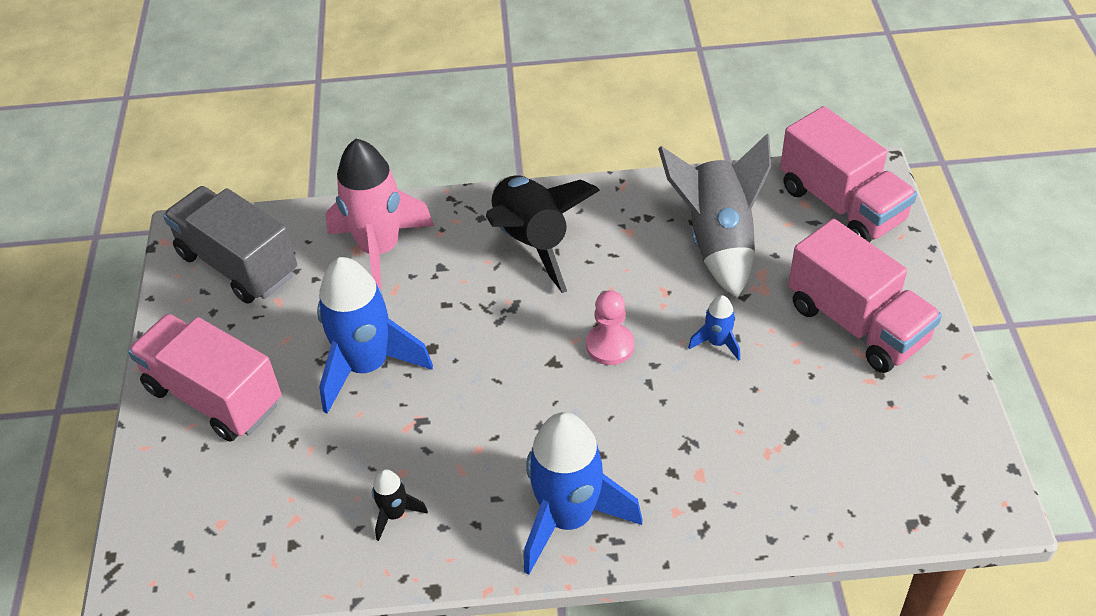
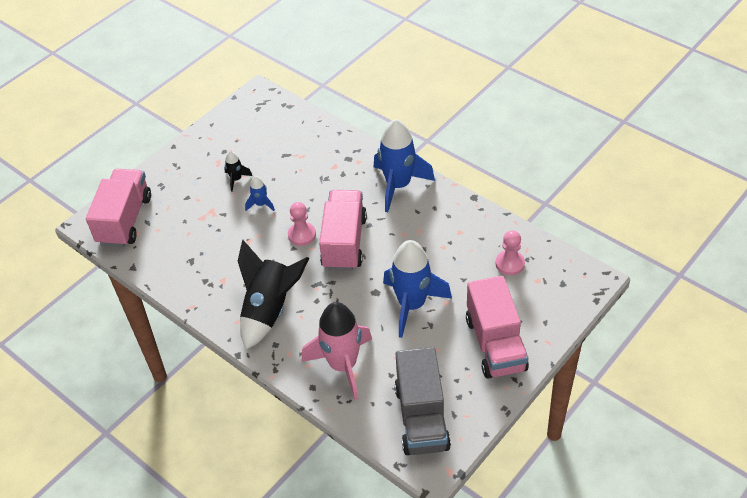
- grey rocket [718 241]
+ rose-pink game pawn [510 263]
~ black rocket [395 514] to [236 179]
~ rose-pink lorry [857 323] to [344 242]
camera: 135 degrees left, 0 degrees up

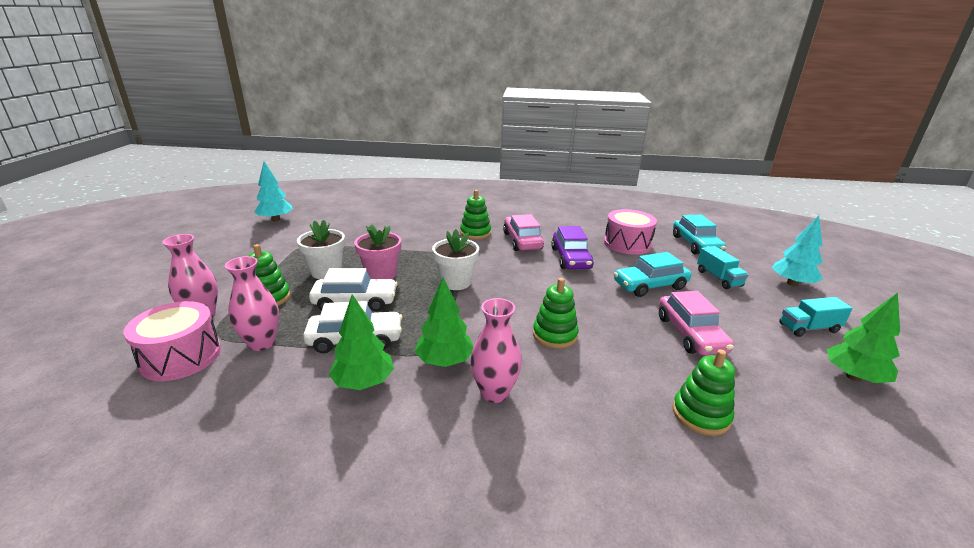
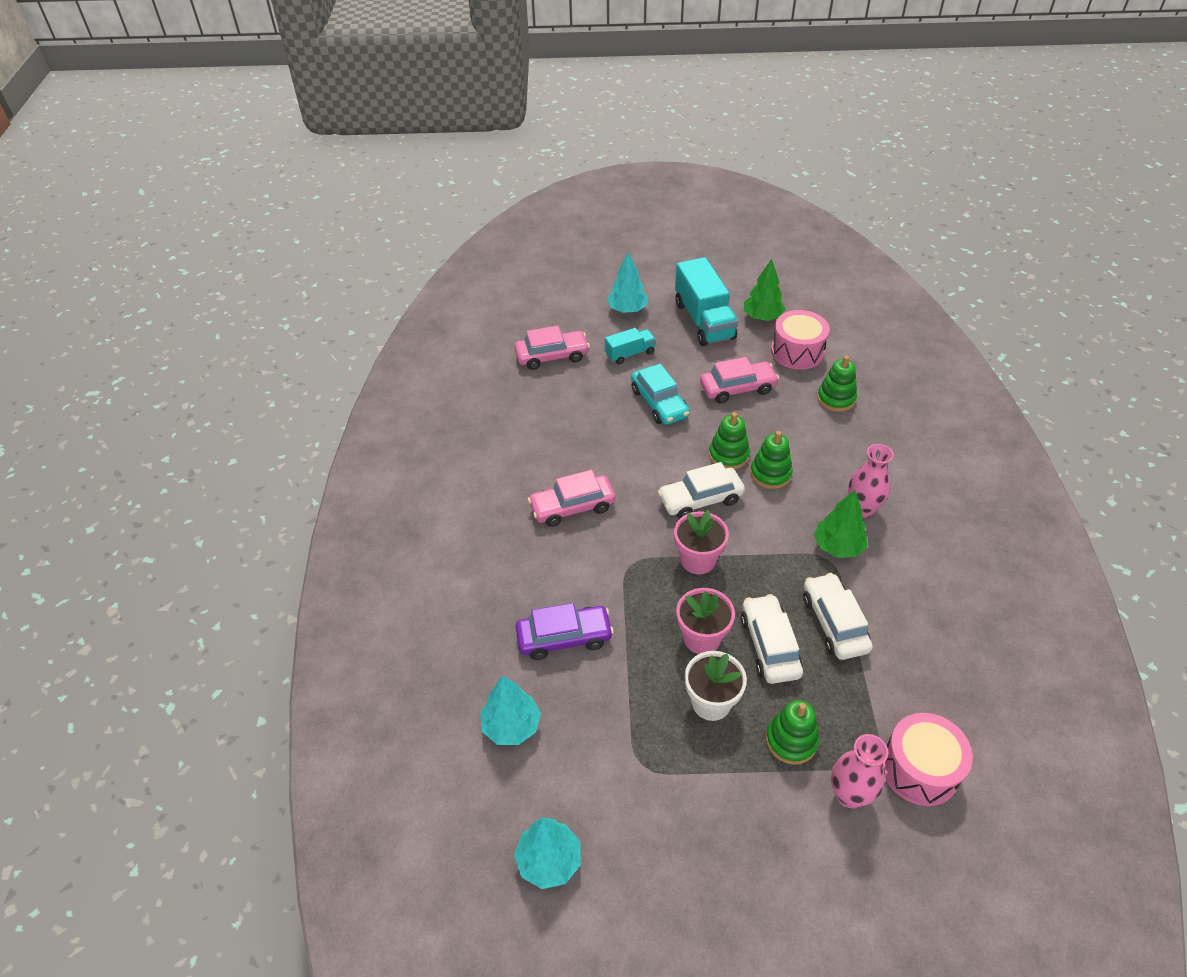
- rose-pink flower vase [261 343]
- emerald tree [363 382]
+ aqua tree [511 726]
+ snow-white toy car [700 499]
~ emerald stacking toy [475 233] to [728 455]
~ violet toy car [570 258] to [564 638]
~ rose-pink drum [627 244] to [797 352]
~ snow-white flower pot [456 282] to rose-pink flower pot [698 560]
~ aqua toy car [695 245] to rose-pink toy car [552 356]
~ aqua lorry [809 328] = [704 320] x1.88
camera: 95 degrees left, 20 degrees up

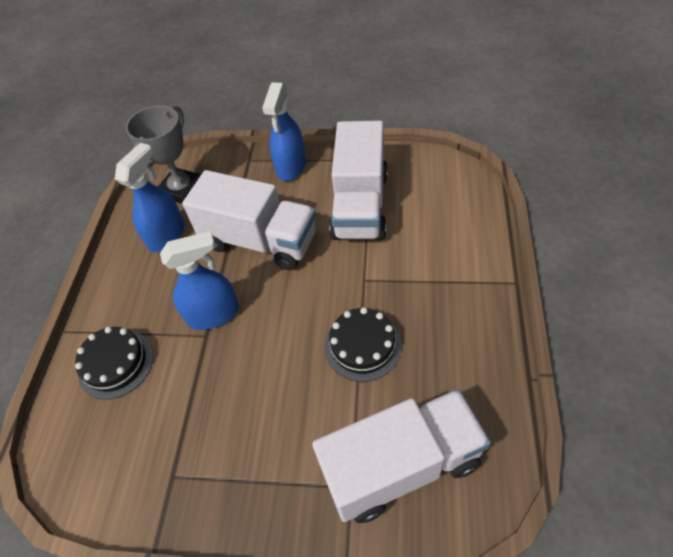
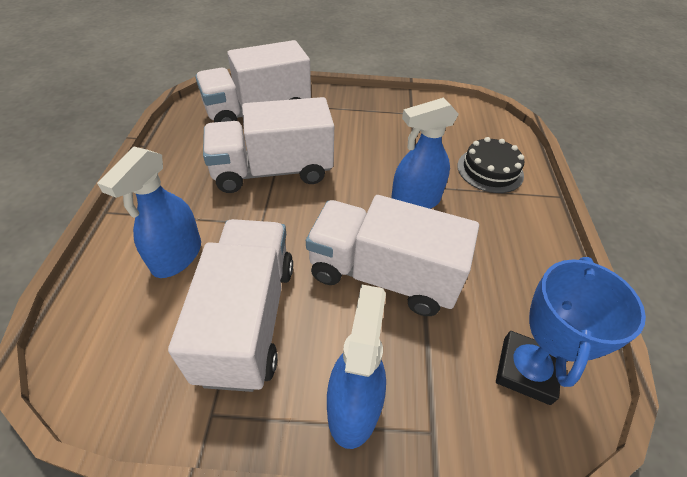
~ cobalt spray cleaner [167 235] to [177 256]
~ black gateau [362 346] to snow-white lorry [272 171]
~ grey trophy [182 190] to cobalt trophy [526 370]
camera: 170 degrees right, 5 degrees down

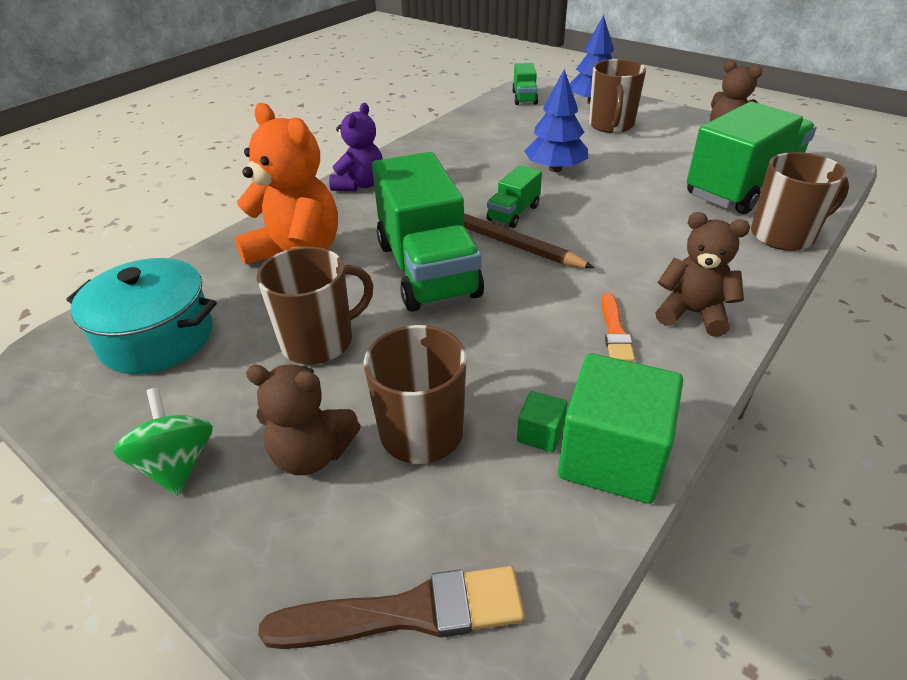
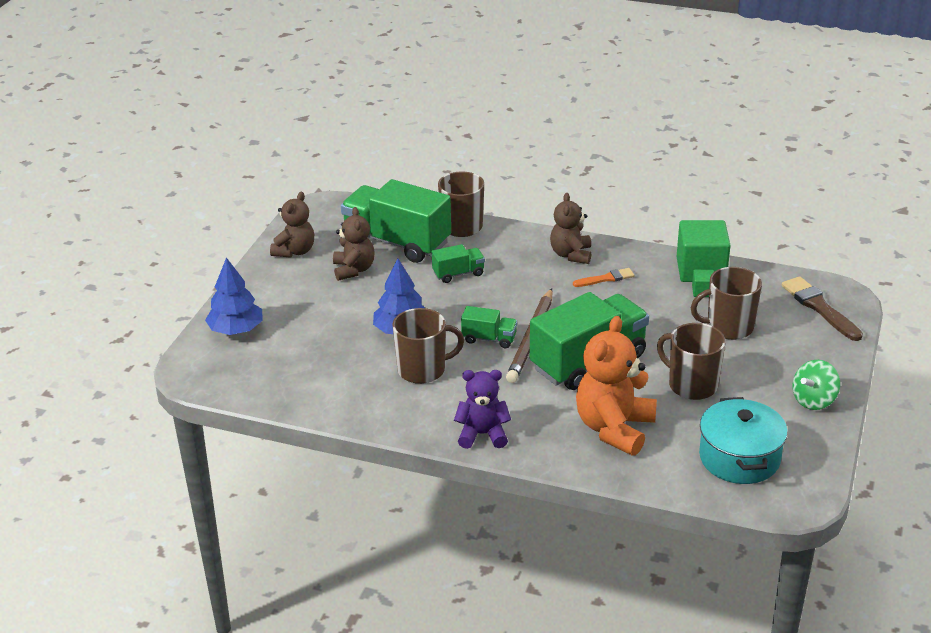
~ russet teddy [312 454] to [353 270]
~ emerald lorry [524 98] to [458 274]
~ russet tea mug [611 125] to [422 370]
camera: 110 degrees left, 5 degrees down

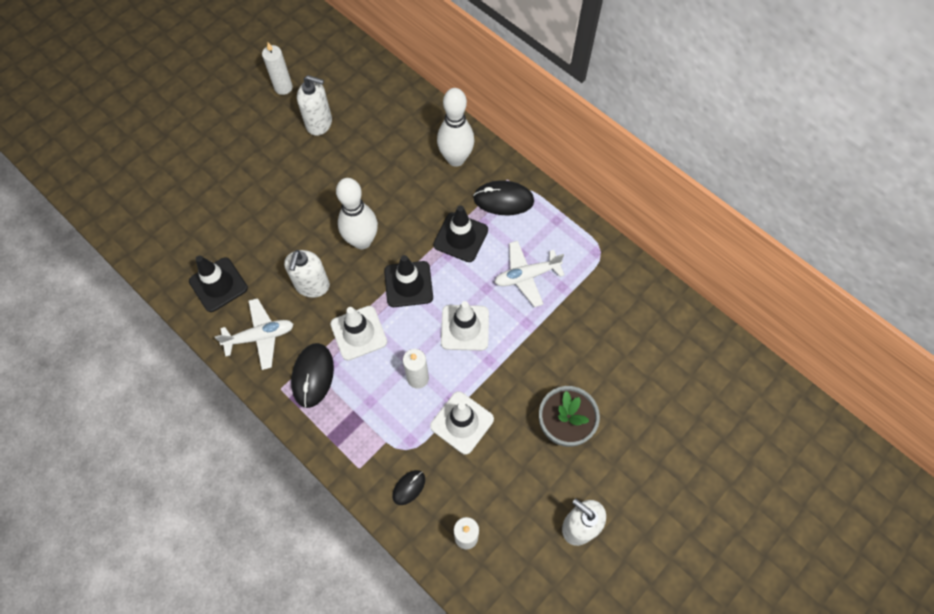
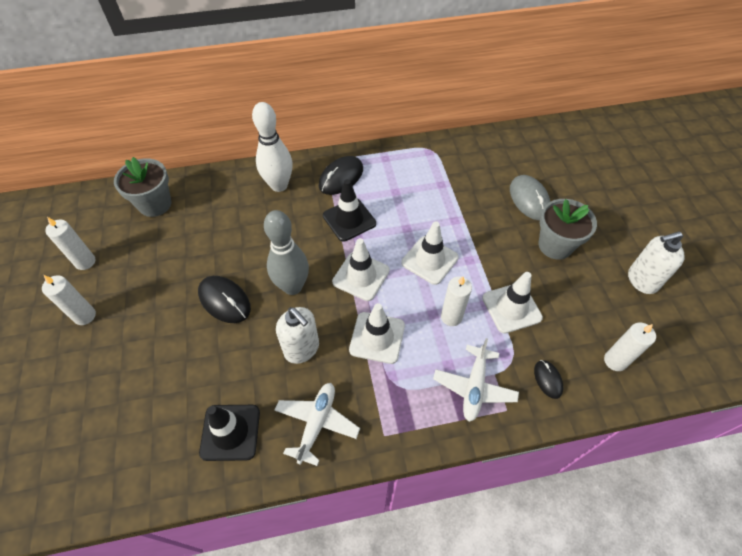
- snow-white soap dispenser [319 123]
+ snow-white wax candle [85 316]
+ grey flower pot [155 204]
+ grey mouse [529 199]
~ black mouse [313 375] to [224 300]
~ snow-white plane [526 276] to [474 387]
~ snow-white skittle [362 241] to grey skittle [292 286]
~ black traffic cone [408 284] to snow-white traffic cone [361 276]
camera: 55 degrees left, 10 degrees down

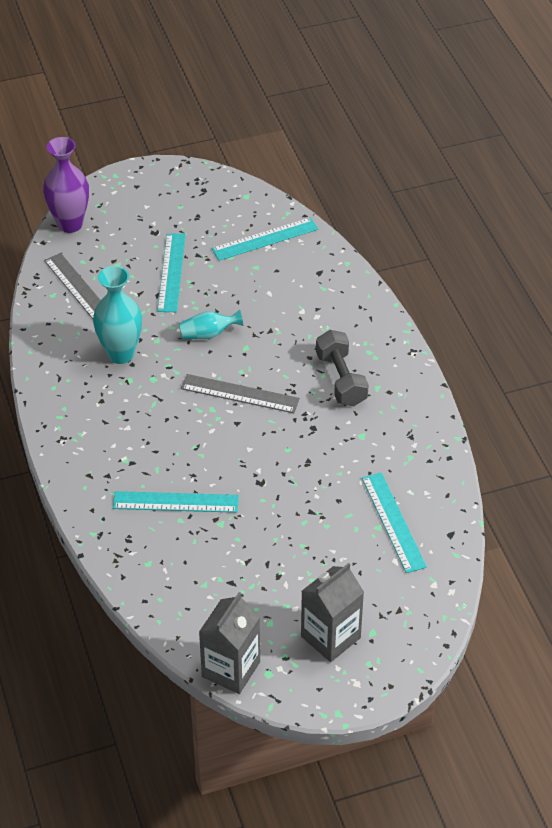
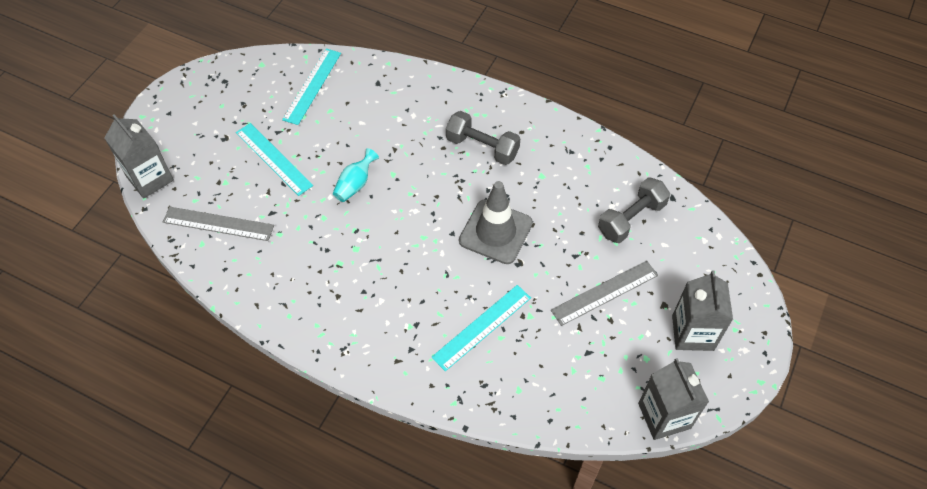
- aqua flower vase [121 354]
+ grey traffic cone [495 232]
~ grey straightedge [240 394] to [605 293]
~ violet flower vase [70 224] to grey carton [150 178]
~ aqua straightedge [393 522] to grey free weight [631 219]
camera: 45 degrees left, 10 degrees up

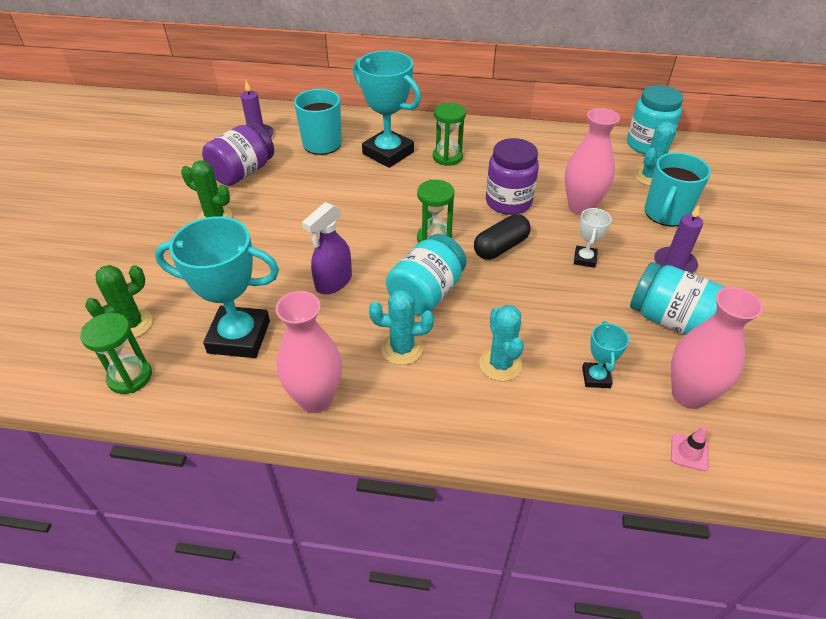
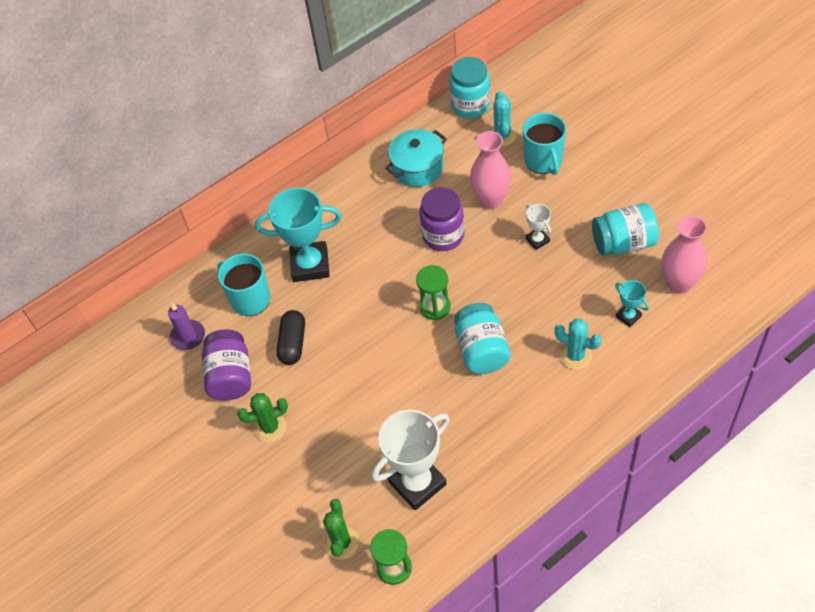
- rose-pink flower vase [315 398]
- violet spray cleaner [333 282]
- aqua cactus [402 349]
- emerald sandglass [447 157]
- violet wax candle [674 263]
- rose-pink traffic cone [689 452]
+ aqua stockpot [417 168]
~ black pill shape [501 247] to [293 343]
~ aqua trophy [239 337] to snow-white trophy [417 483]
camera: 40 degrees left, 10 degrees up

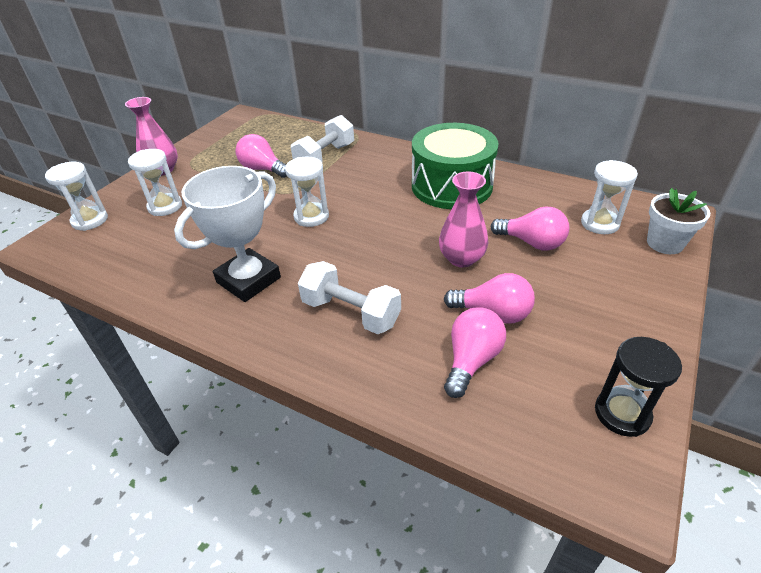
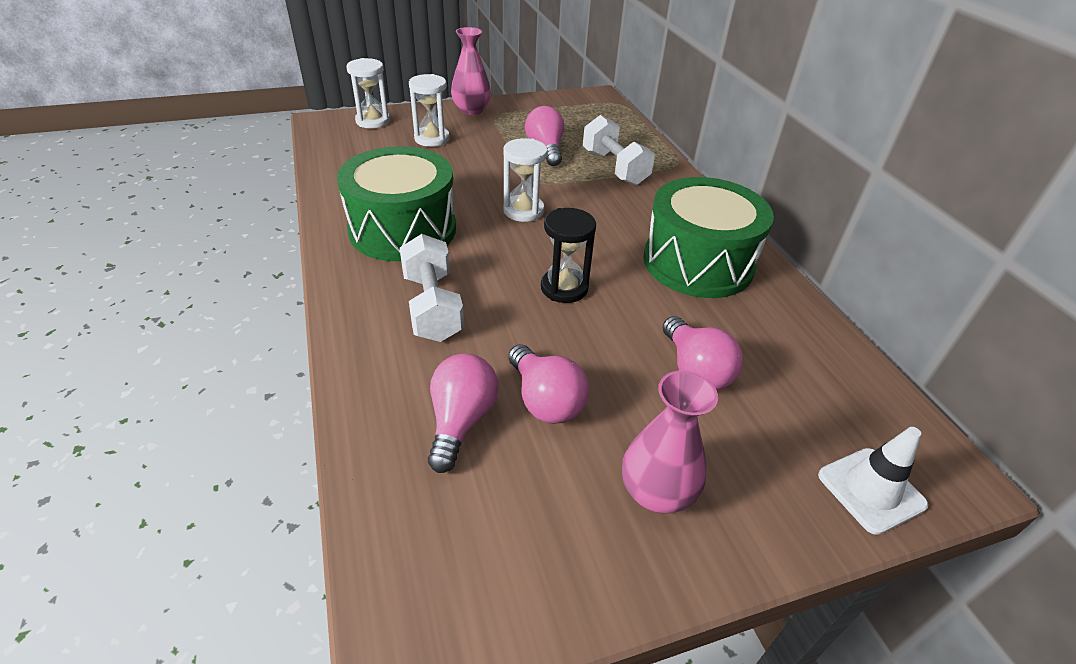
- snow-white sandglass [599 223]
~ rose-pink flower vase [461 258] to [656 492]
~ black sandglass [622 413] to [564 288]
~ snow-white trophy [248 280] to emerald drum [403 229]
~ snow-white flower pot [664 243] to snow-white traffic cone [871 490]
~ snow-white free weight [325 157] = [614 168] 75 degrees clockwise
~ rose-pink light bulb [471 360] = [461 421] 60 degrees counterclockwise
camera: 40 degrees right, 0 degrees up

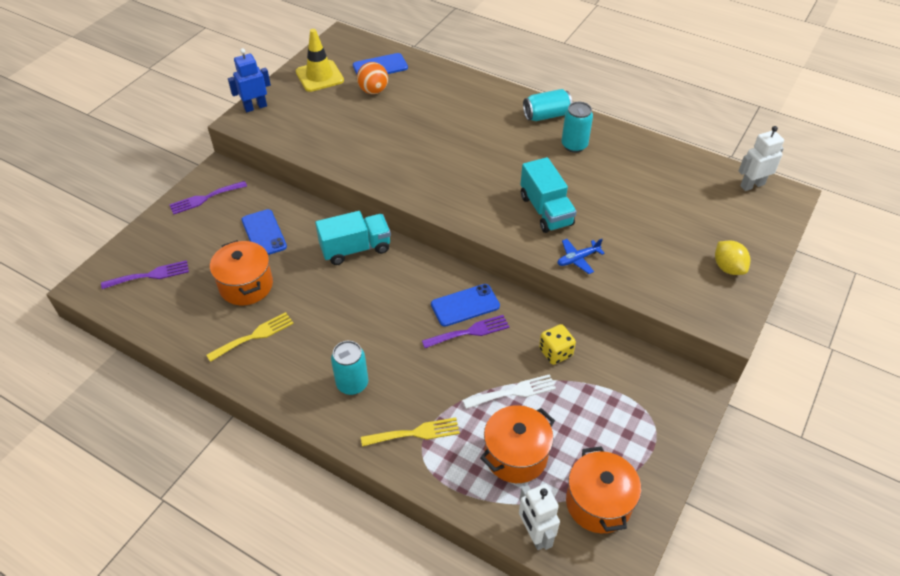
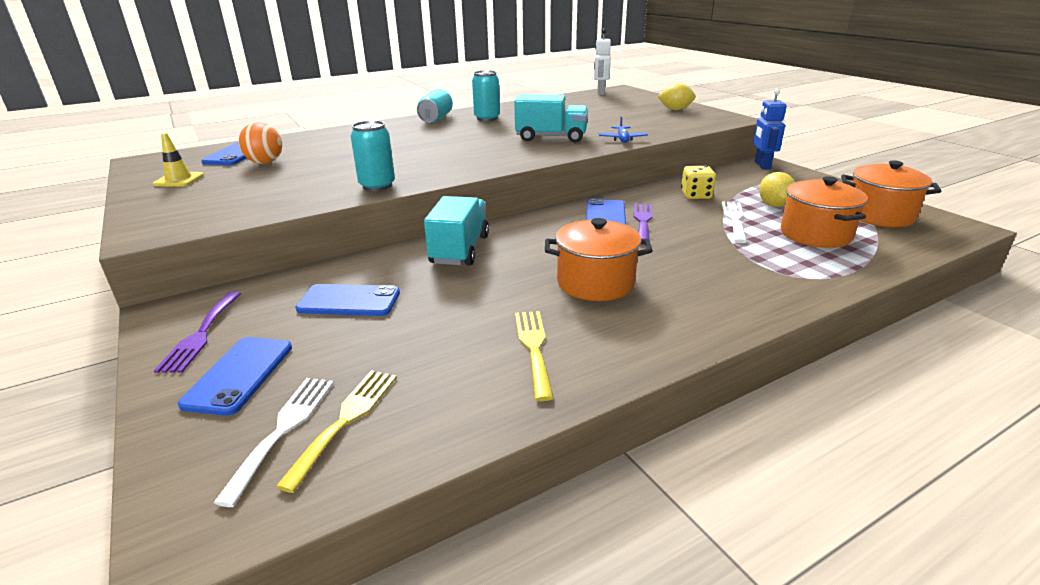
- snow-white toy robot [534 534]
+ cobalt mobile phone [239 375]
+ golden toy lemon [774 205]
~ orange-coloured stockpot [246 285] to [595 283]
~ cobalt toy robot [255 107] to [762 165]
~ aqua tin [352 384] to [377 186]
~ golden dinner fork [415 433] to [346 420]
~ violet dinner fork [150 275] to snow-white dinner fork [284 429]
~ golden traffic cone [319 76] = [179 180] x0.63
camera: 60 degrees left, 20 degrees down

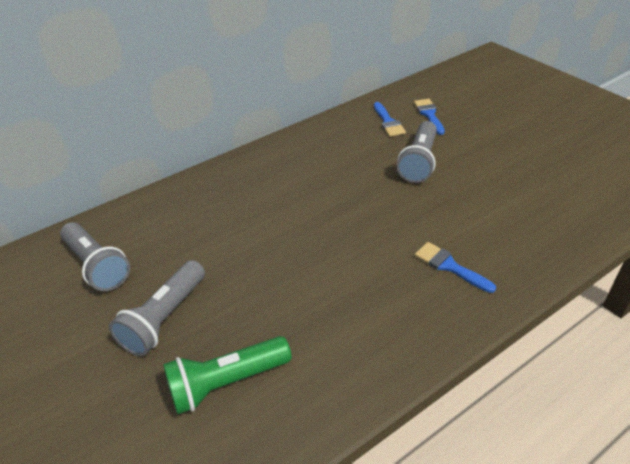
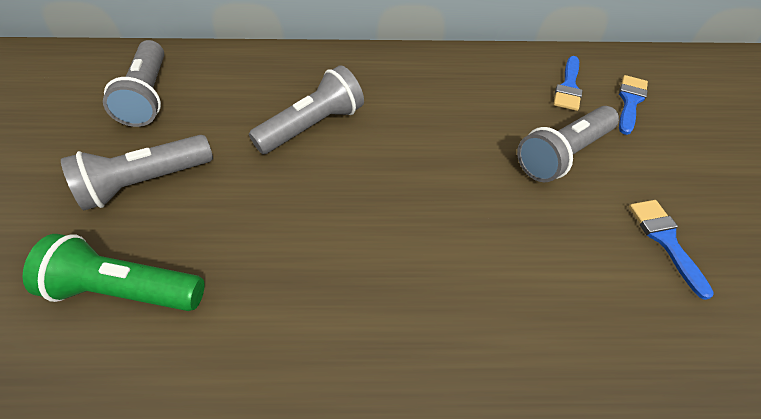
+ grey flashlight [312 126]
~ cobalt paint brush [449 266] to [665 240]
camera: 30 degrees right, 10 degrees up

